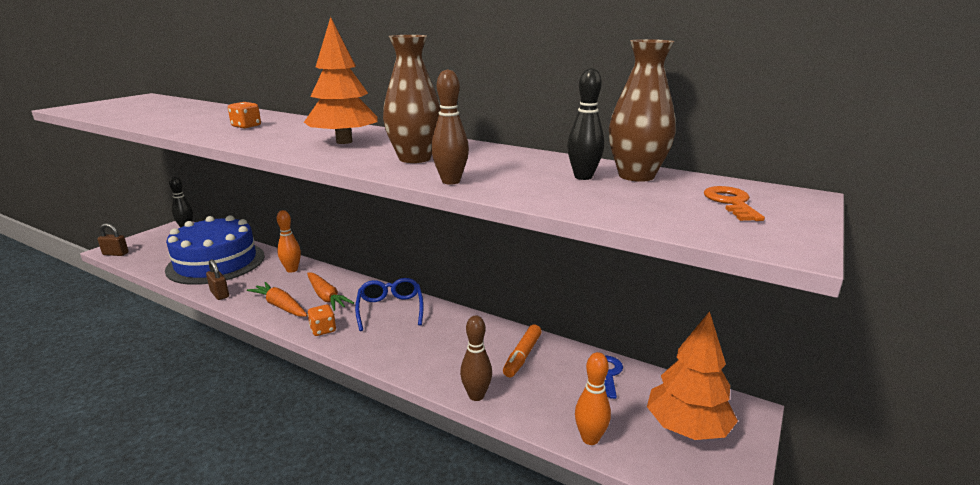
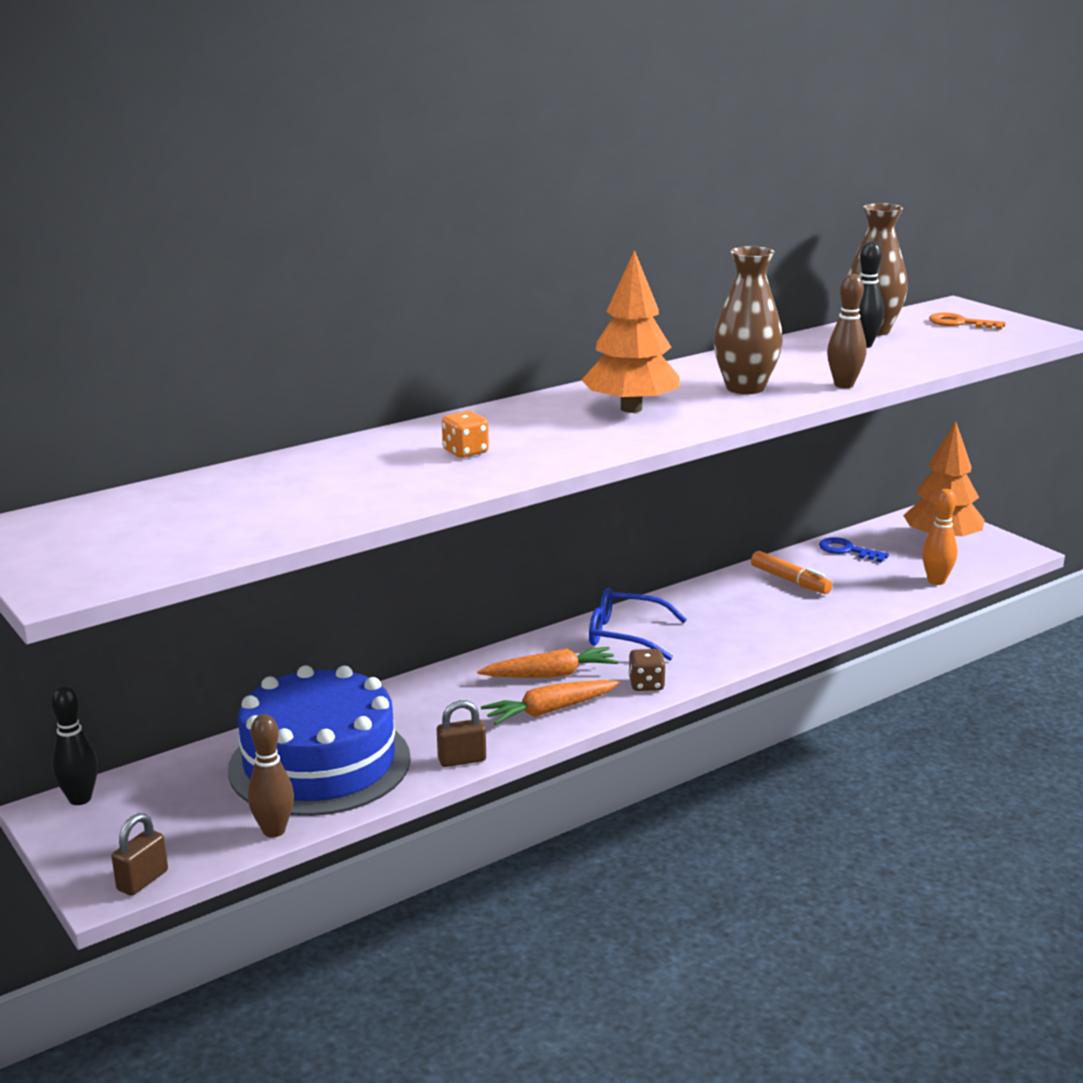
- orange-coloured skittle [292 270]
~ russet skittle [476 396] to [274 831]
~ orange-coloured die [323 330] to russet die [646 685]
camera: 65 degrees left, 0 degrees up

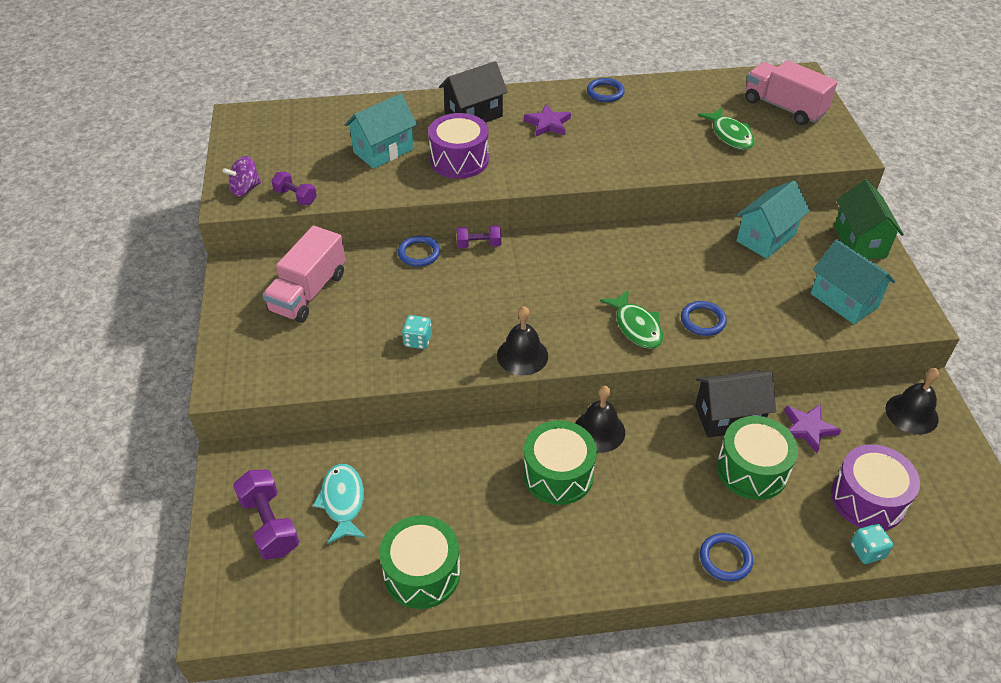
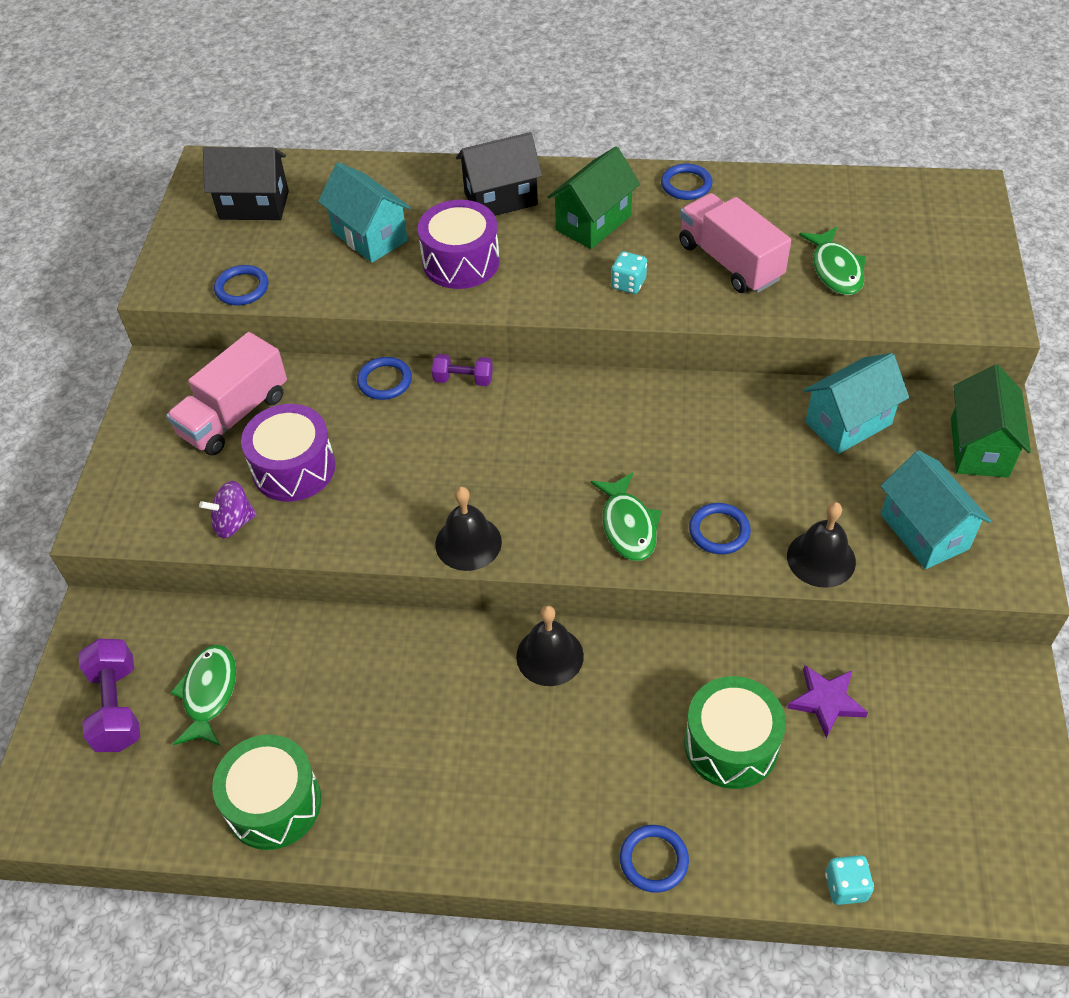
- emerald drum [558 474]
~ violet whirligig [245 189] to [233 523]
~ aqua die [417 340] to [628 284]
~ black house [728 417] to [254 205]
~ rose-pink lorry [784 107] to [730 262]
~ violet drum [868 499] to [293 468]
~ black bell [911 413] to [821 559]
~ violet free weight [295 197] to cobalt torus [242 288]
~ violet five-pointed star [548 124] to emerald house [593 223]
~ aqua fish figure [343 502] to emerald fish figure [209 693]
~ aqua house [383 150] = [370 236] 75 degrees clockwise
camera: 15 degrees right, 5 degrees up

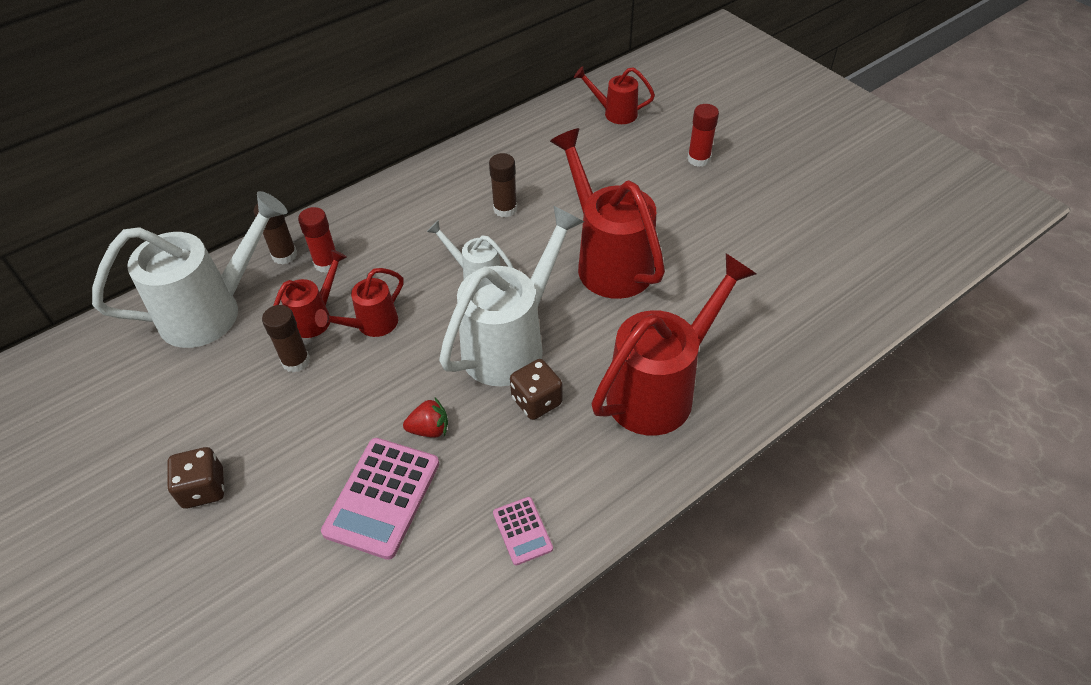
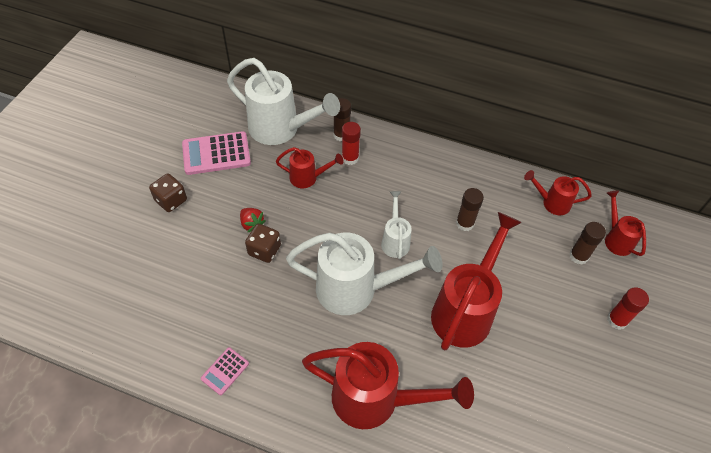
~ russet stick of glue [296 361] to [578 256]
~ red sprinkling can [371 325] to [552 203]
~ rose-pink pocket calculator [382 497] to [216 153]
~ red toy strawberry [429 429] to [252 224]
~ russet die [536 401] to [264 250]
camera: 55 degrees right, 5 degrees up

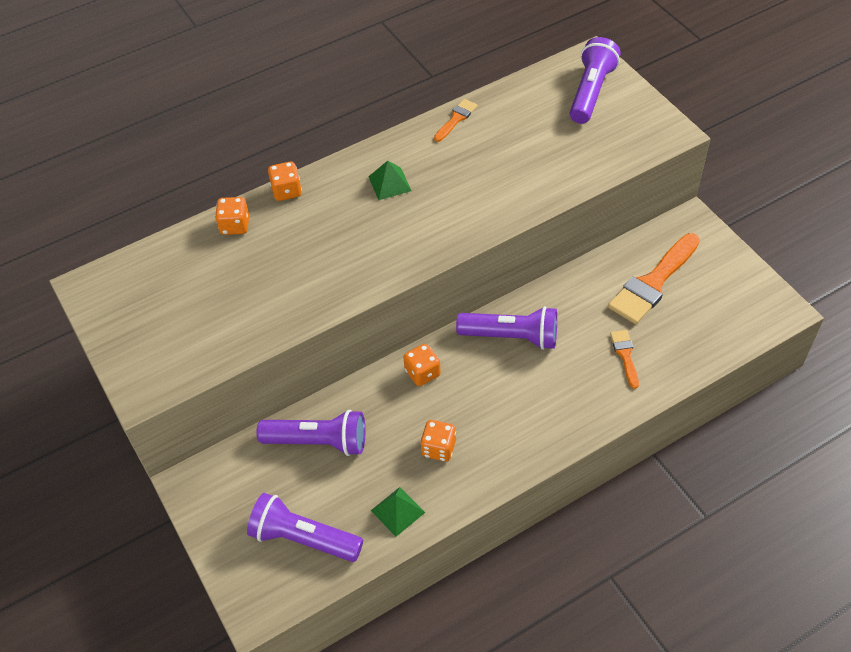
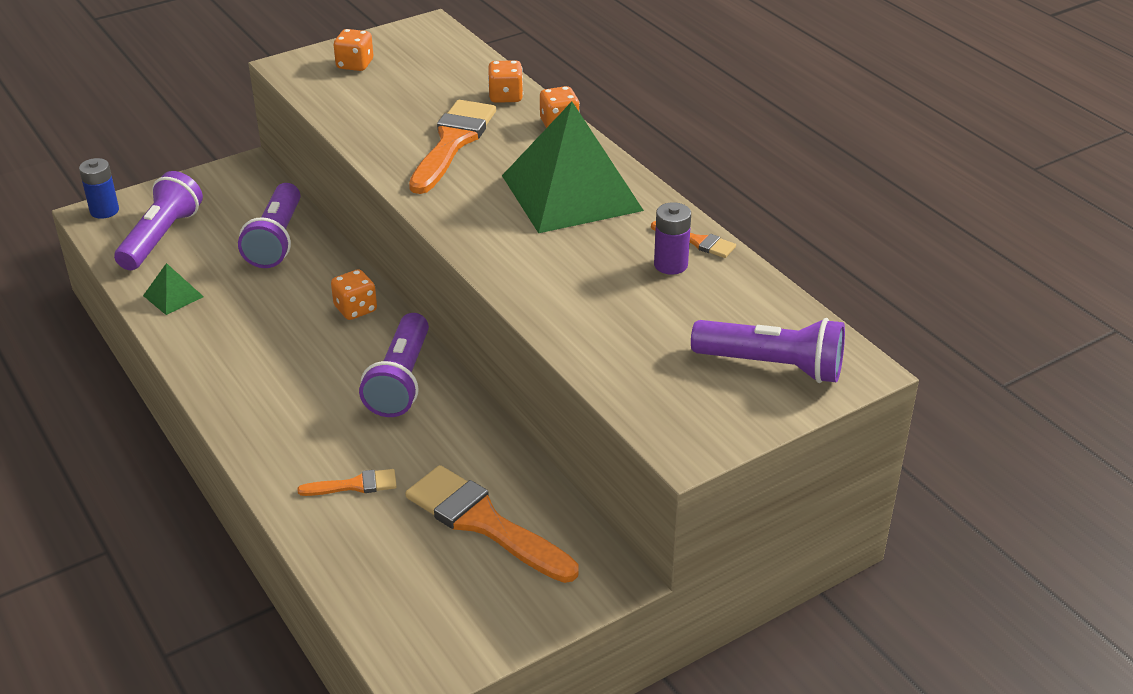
+ cobalt battery [104 211]
+ orange-coloured paint brush [453 143]
+ violet battery [670 265]
~ orange-coloured die [438 448] to [355 65]
~ emerald pyramid shape [389 183] = [572 192] x2.45
camera: 85 degrees right, 15 degrees down

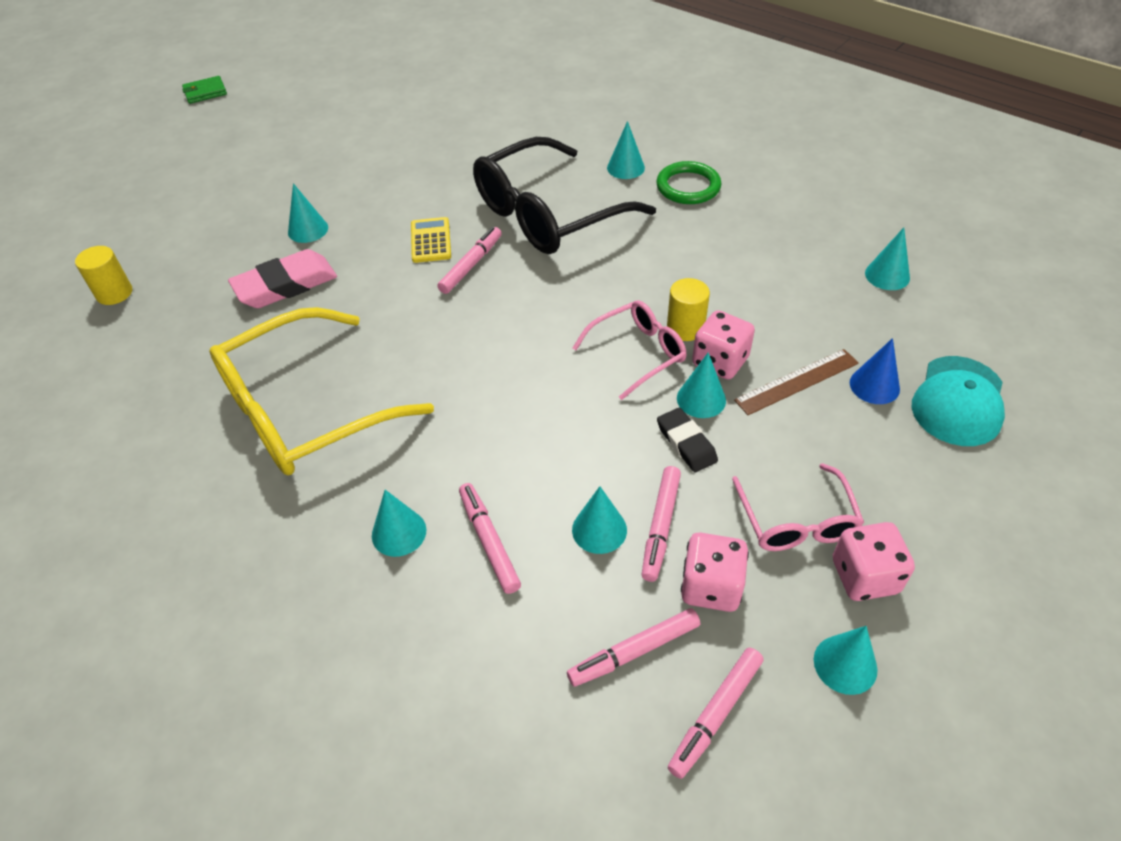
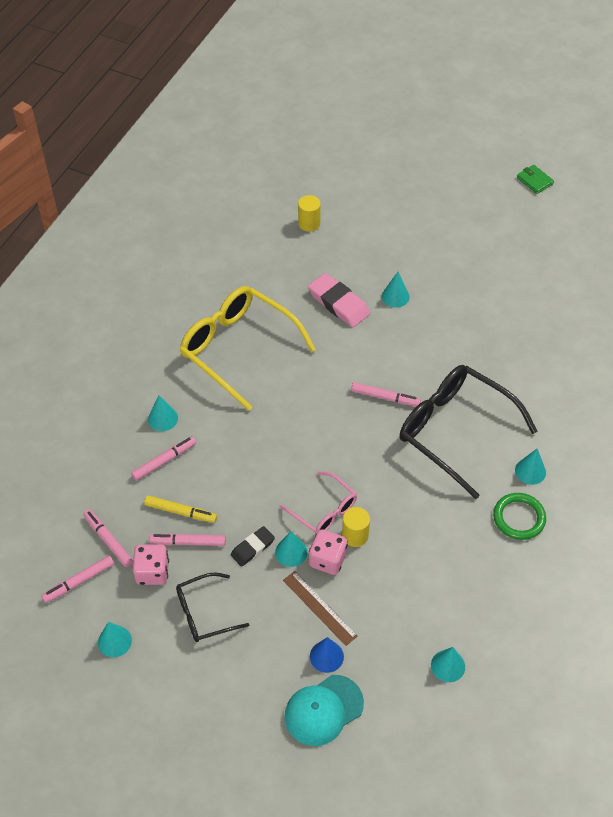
- golden pocket calculator [430 241]
- rose-pink die [864 576]
~ aqua cone shape [599 530] to golden marker [181 512]
~ rose-pink glasses [796 521] to black glasses [204 613]
~ rose-pink marker [715 714] = [79 581] 60 degrees counterclockwise
~ aqua baseball cap [958 401] = [323 710] 45 degrees counterclockwise
camera: 75 degrees right, 5 degrees up

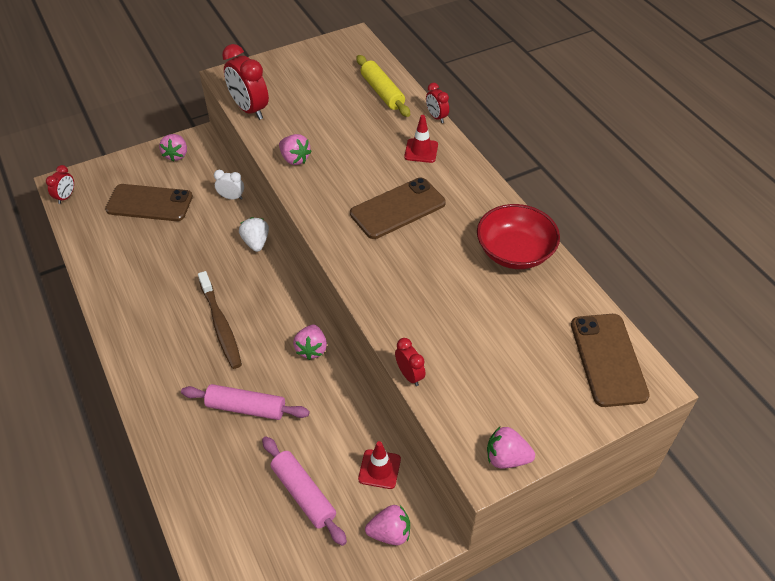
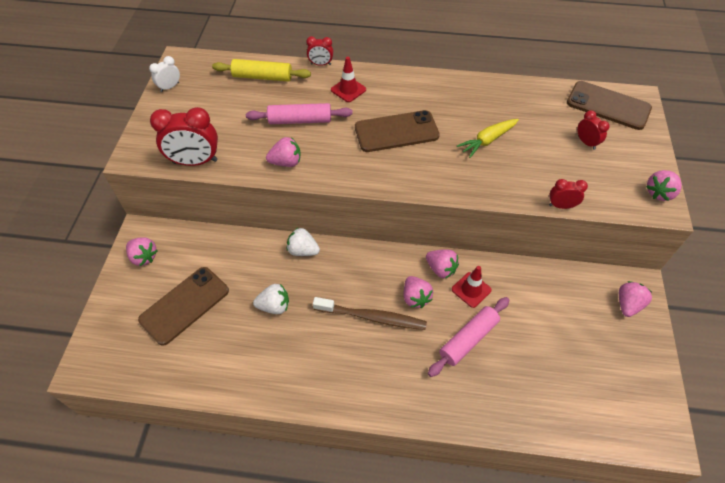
- red bowl [514 252]
+ snow-white toy strawberry [274 306]
+ rose-pink toy strawberry [415 297]
+ golden carrot [487 141]
~ red clock [66 197] to [586 142]
~ snow-white clock [231 197] to [170 87]
~ rose-pink rolling pin [303 494] to [300 120]
~ red traffic cone [379 469] to [471 290]
~ russet mobile phone [397 208] = [396 132] 75 degrees clockwise
camera: 55 degrees left, 5 degrees up

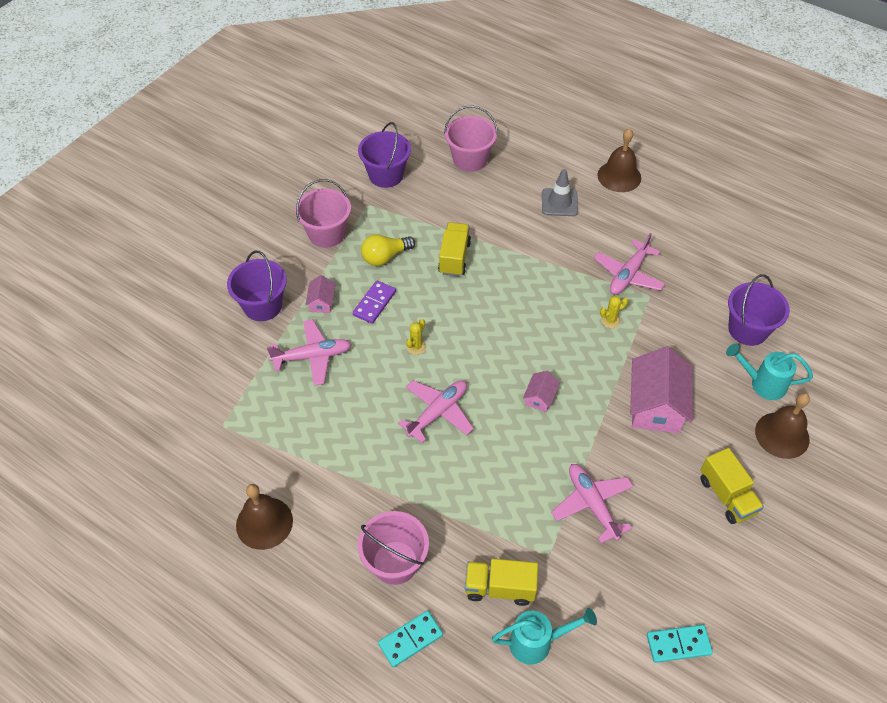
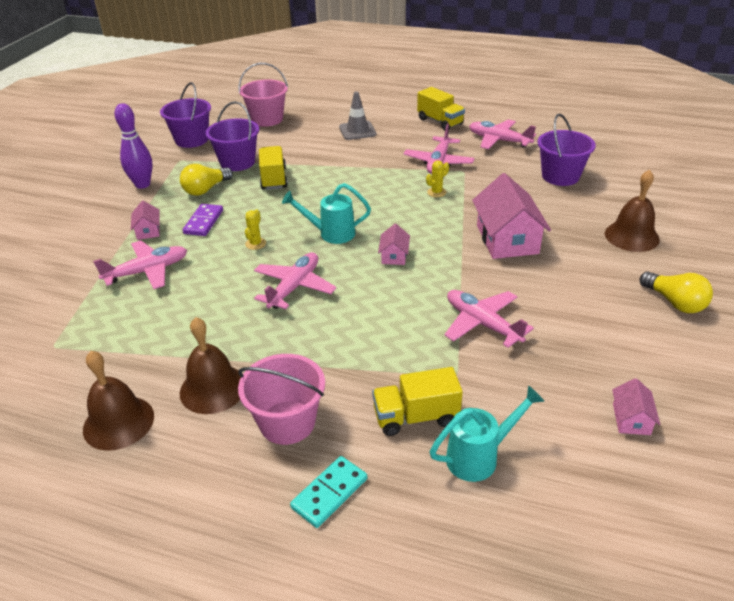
+ rose-pink plane [498 140]
+ golden light bulb [675 302]
~ violet pail [262 306] to [237 162]
~ russet bell [619 176] to [213 388]
~ golden lorry [727 496] to [440 122]
~ aqua sprinkling can [762 383] to [330 234]
~ rose-pink pail [326 234] to violet skittle [142 184]
~ aqua domino piece [678 644] to rose-pink house [631 419]
camera: 15 degrees left, 15 degrees down

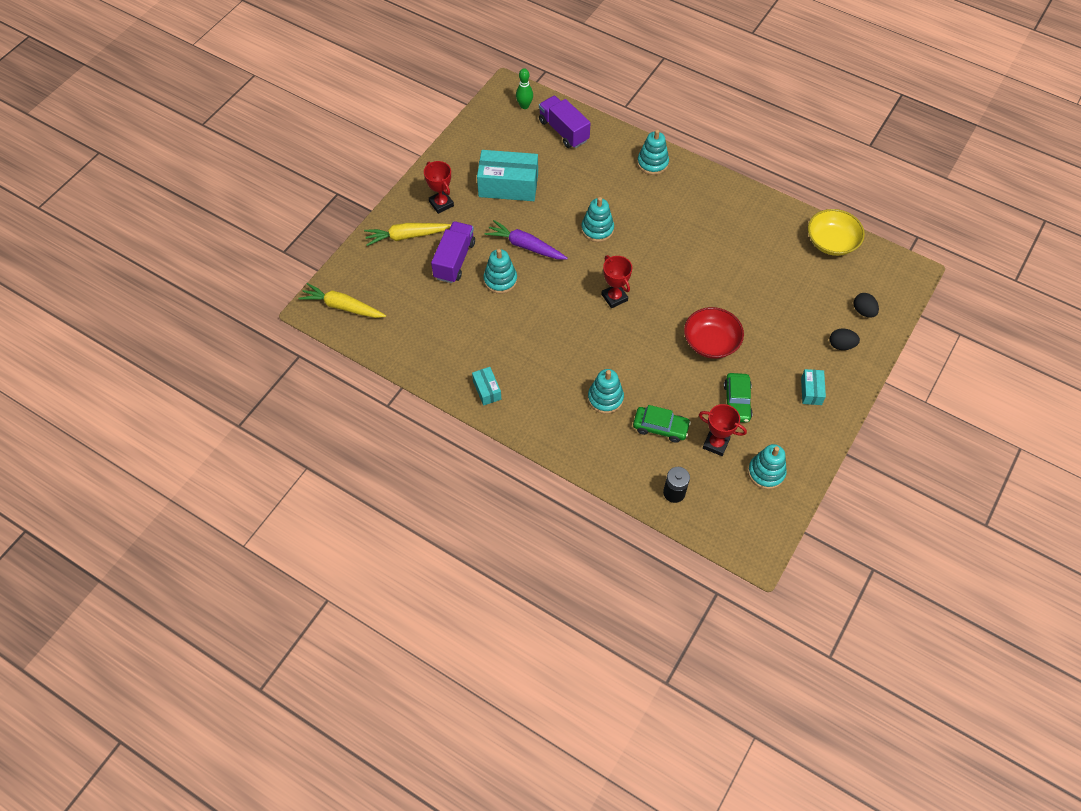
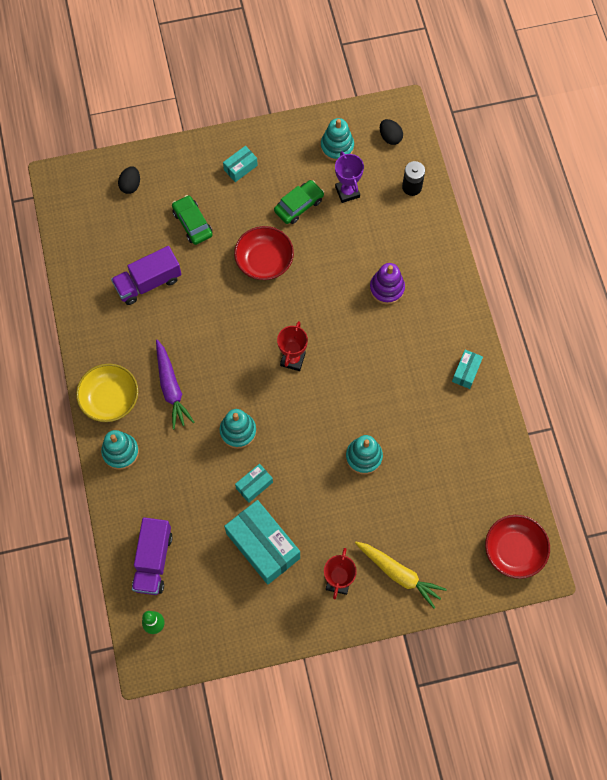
+ aqua parcel [254 485]
~ violet lorry [454 260] to [148 283]
~ violet carrot [525 246] to [171 387]
~ emerald toy car [660 427] to [192 223]
~ golden bowl [831 242] to [110 399]
~ black egg shape [841 345] to [390 137]
~ golden carrot [343 307] to red bowl [514 550]
~ aqua stacking toy [605 398] to violet stacking toy [387 288]
~ red trophy [716 444] to violet trophy [347 192]
camera: 135 degrees left, 10 degrees up

